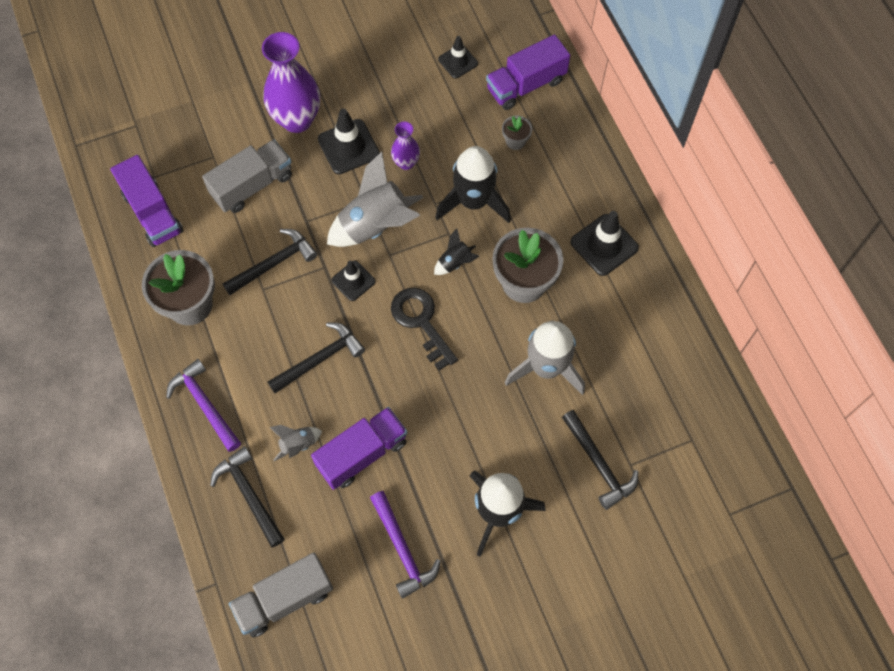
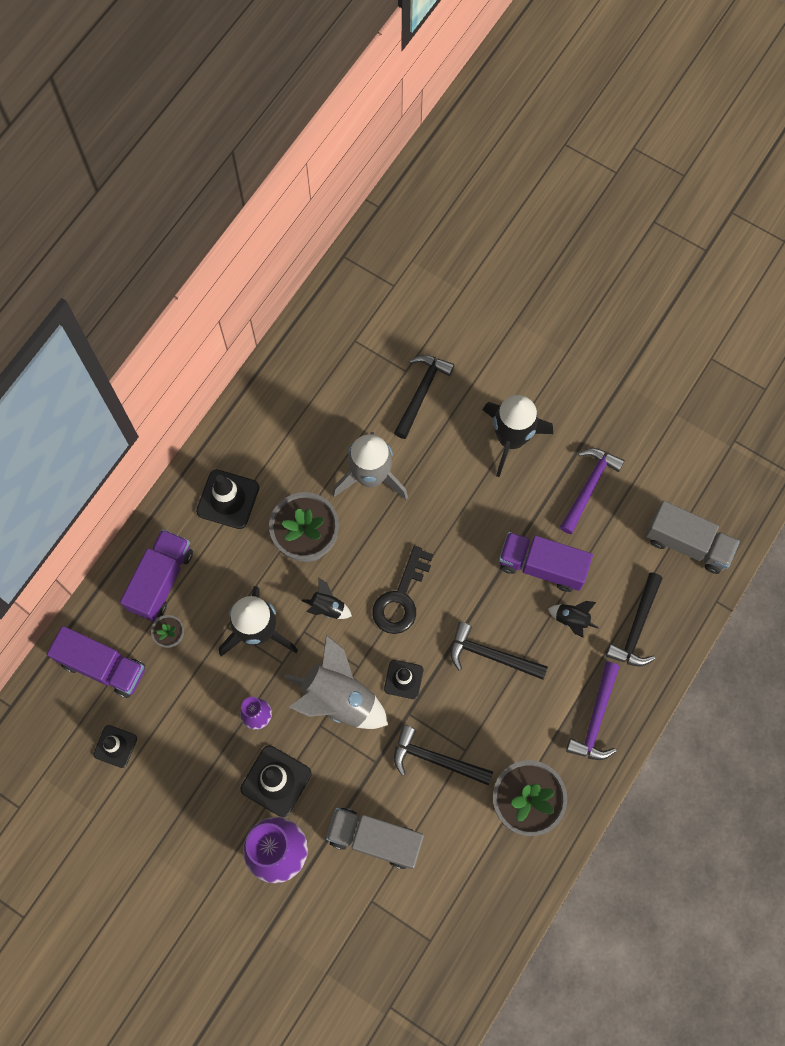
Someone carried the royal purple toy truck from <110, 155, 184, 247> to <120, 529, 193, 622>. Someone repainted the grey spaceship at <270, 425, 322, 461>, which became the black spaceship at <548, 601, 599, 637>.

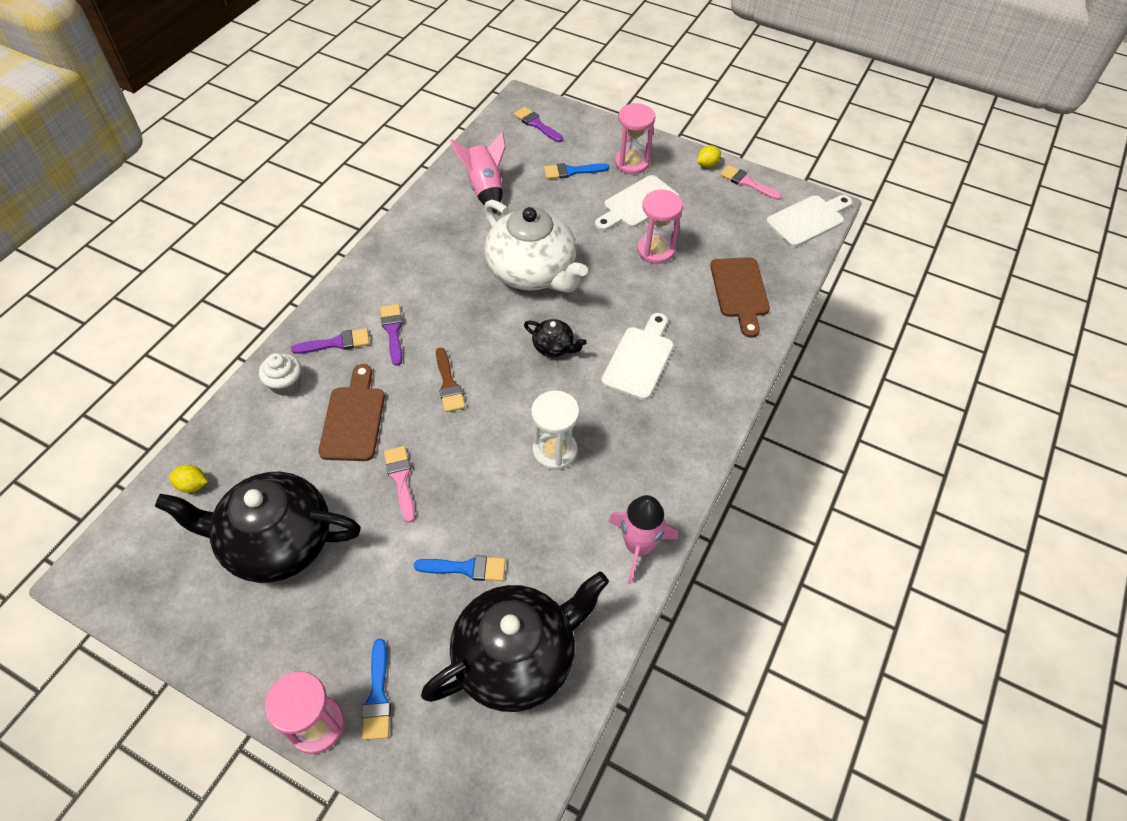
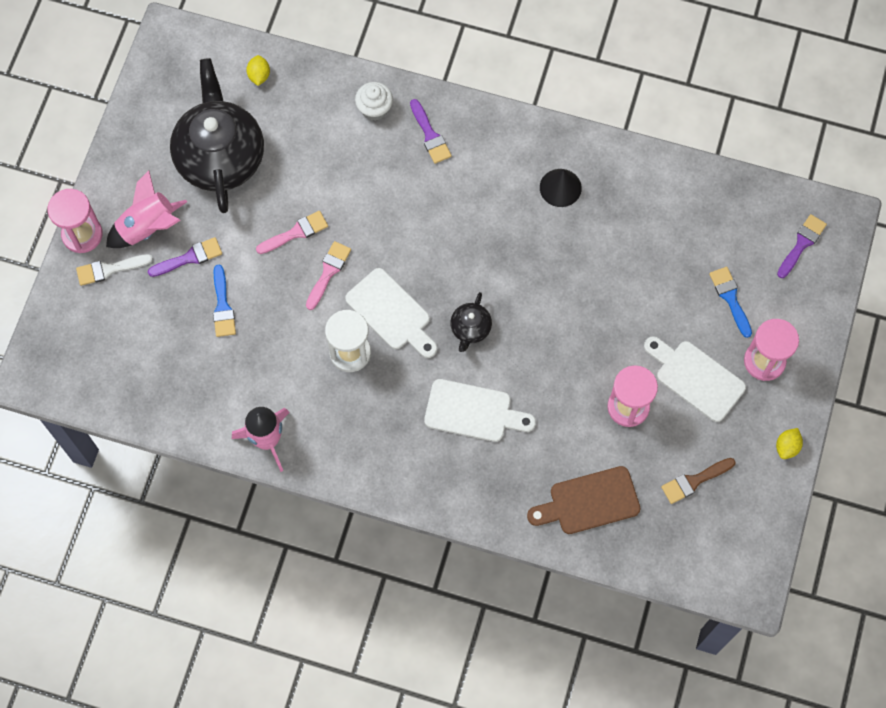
Someone took away the dark brown bread board at <318, 364, 385, 461>. Someone repainted the cobalt paint brush at <362, 639, 391, 740>, which became the white paint brush at <76, 254, 153, 286>. Someone carried the royal purple paint brush from <380, 304, 403, 366> to <148, 237, 222, 277>. Someone took away the black teapot at <421, 572, 609, 712>. Someone carried the dark brown paint brush from <436, 348, 465, 412> to <661, 458, 736, 504>. Someone carried the rose-pink spaceship from <450, 132, 506, 213> to <106, 170, 187, 248>. Someone took away the white teapot at <484, 200, 588, 293>. Someone rotated the bright yellow toy lemon at <697, 145, 721, 168> by 75 degrees clockwise. Someone carried the rose-pink paint brush from <720, 165, 782, 200> to <306, 241, 351, 310>. Someone carried the white bread board from <766, 195, 852, 247> to <345, 268, 437, 358>. Someone put down the black solid cone at <540, 169, 582, 207>.

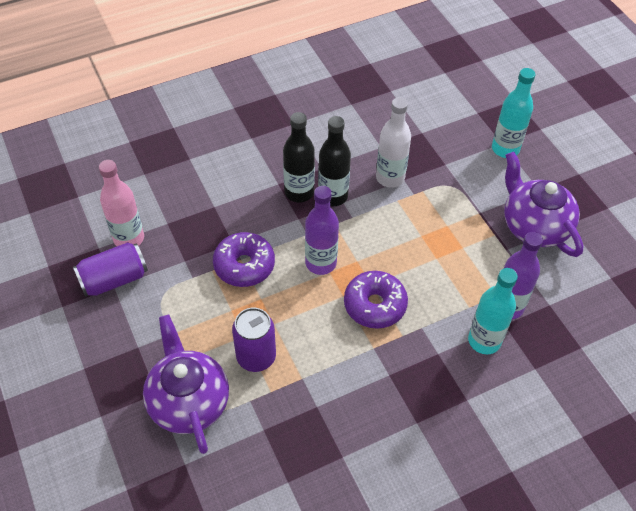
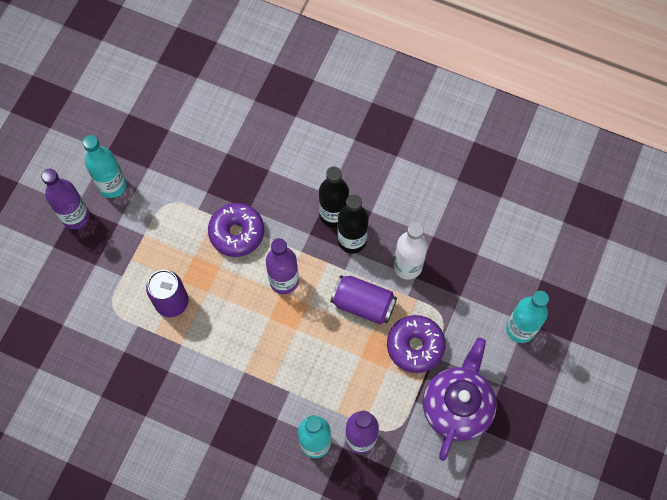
Someone carried the royal purple soda can from <73, 242, 148, 297> to <330, 275, 397, 324>. Someone took away the rose-pink flask at <99, 160, 144, 246>. Someone took away the royal purple teapot at <143, 315, 229, 454>. Someone carried the royal purple glazed donut from <344, 271, 408, 329> to <387, 315, 446, 373>. Someone put down the royal purple flask at <41, 169, 90, 229>. Someone put down the aqua flask at <82, 135, 126, 198>.

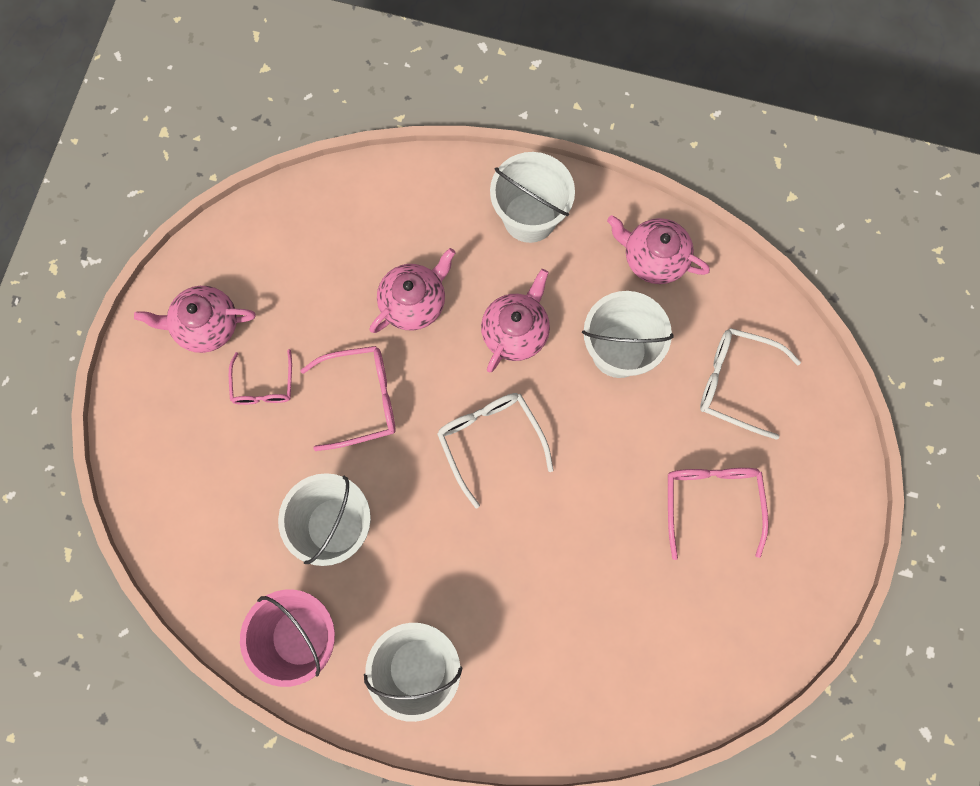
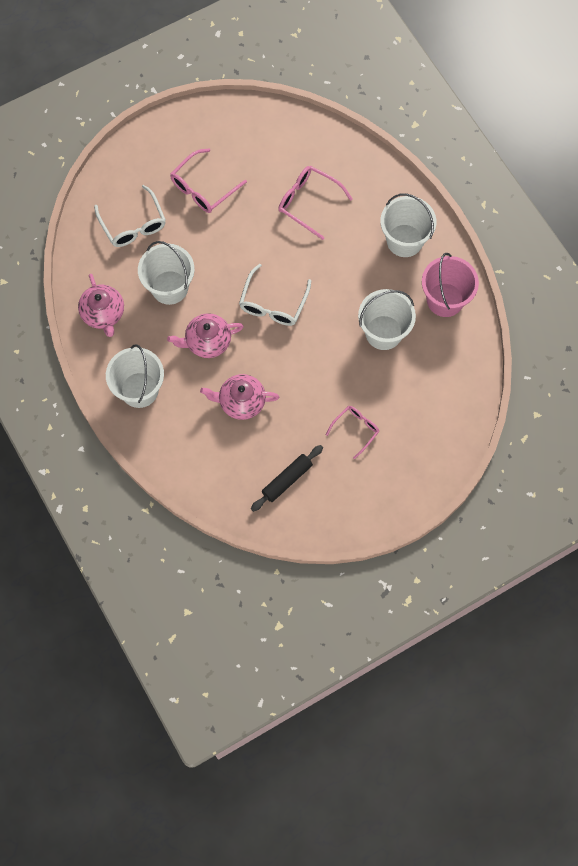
Someone took away the rose-pink teapot at <134, 286, 256, 353>. Someone carried the rose-pink eyeglasses from <300, 346, 396, 451> to <278, 166, 353, 240>. Someone put down the black pastry roller at <251, 445, 323, 512>.

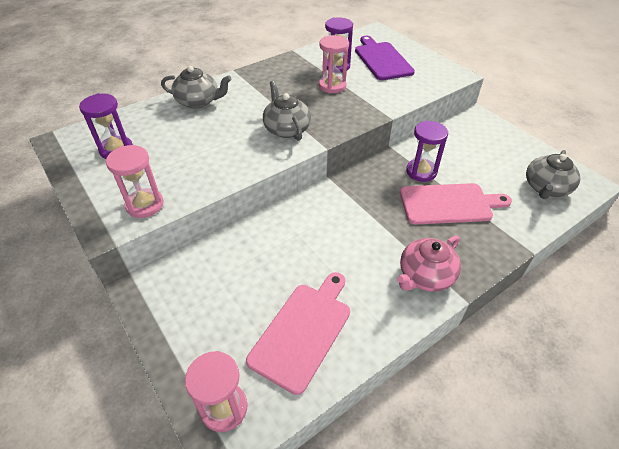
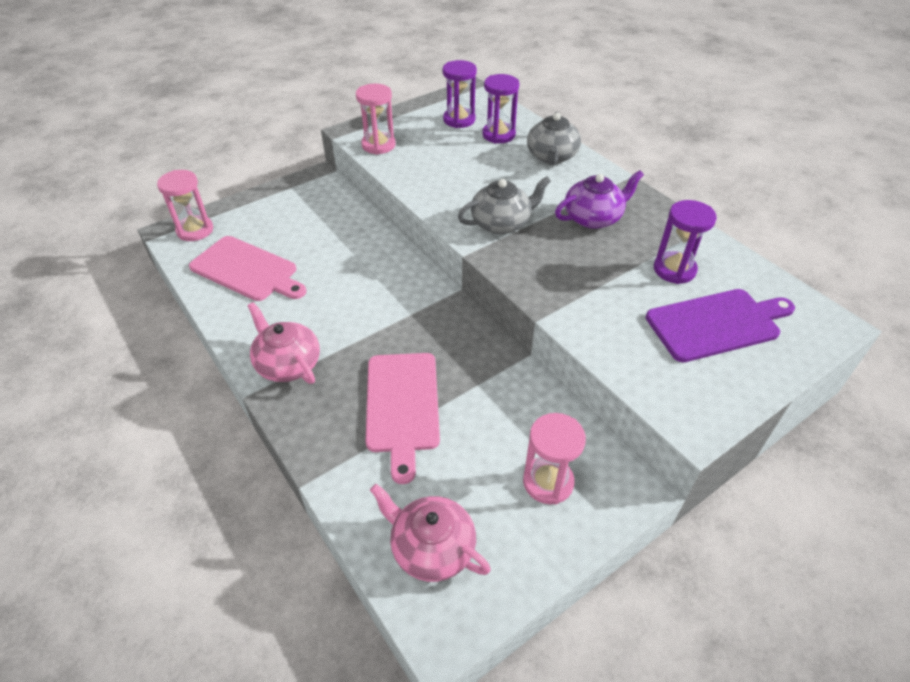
Someone carried the rose-pink sandglass from <319, 35, 349, 93> to <523, 413, 586, 504>. Someone carried the royal purple sandglass from <406, 121, 448, 182> to <482, 74, 519, 143>. Someone repainted the grey teapot at <526, 150, 581, 199>, which became the rose-pink teapot at <370, 484, 491, 582>. Someone put down the royal purple teapot at <555, 170, 644, 229>.

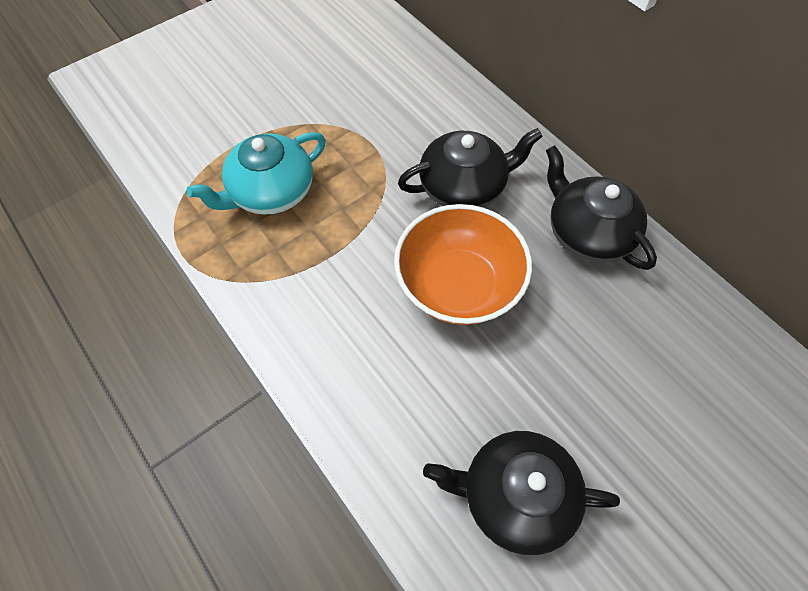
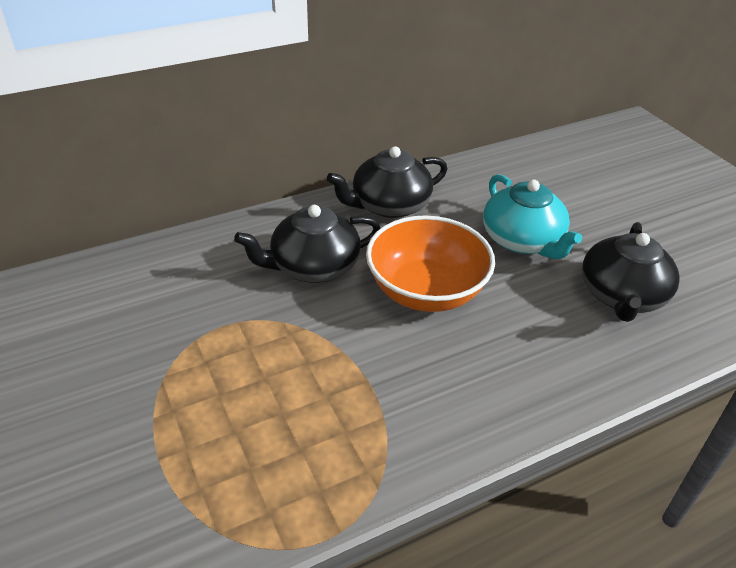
Someone carried the aqua teapot from <186, 132, 326, 215> to <483, 174, 582, 259>. Someone rotated the black teapot at <398, 128, 543, 208> by 105 degrees counterclockwise.

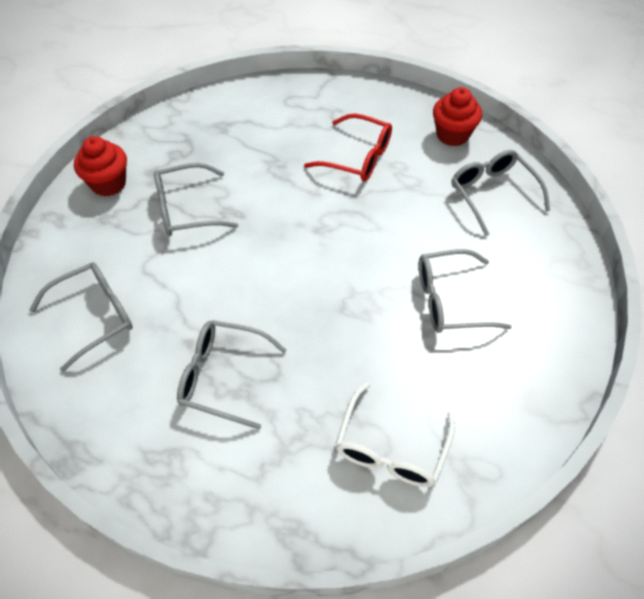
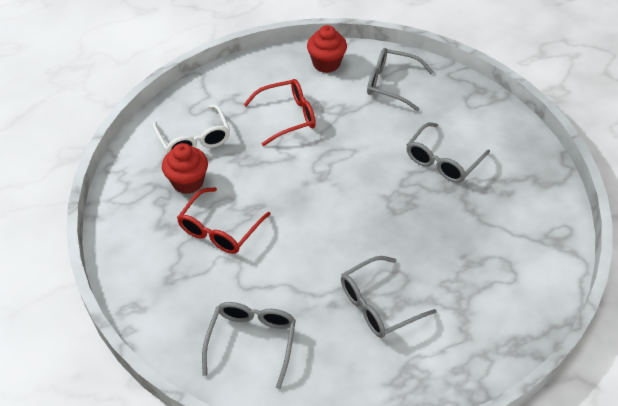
Someone carried the red fairy cake from <74, 136, 127, 197> to <162, 143, 208, 194>. Someone repainted the grey eyeglasses at <154, 163, 238, 236>, which became the red eyeglasses at <177, 187, 271, 254>. Someone carried the white eyeglasses from <335, 383, 455, 487> to <153, 105, 230, 154>.

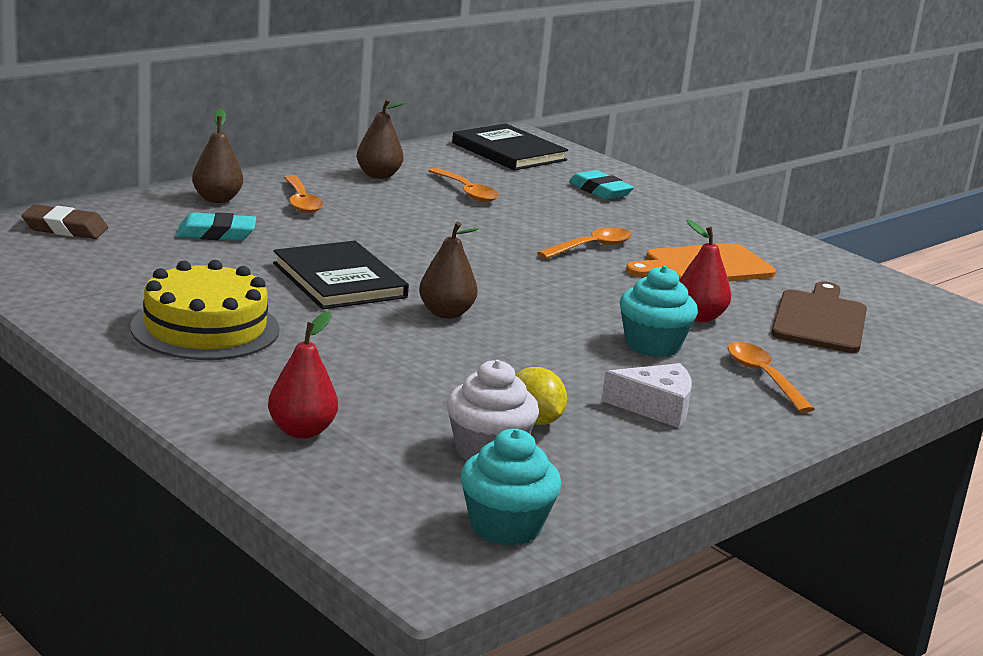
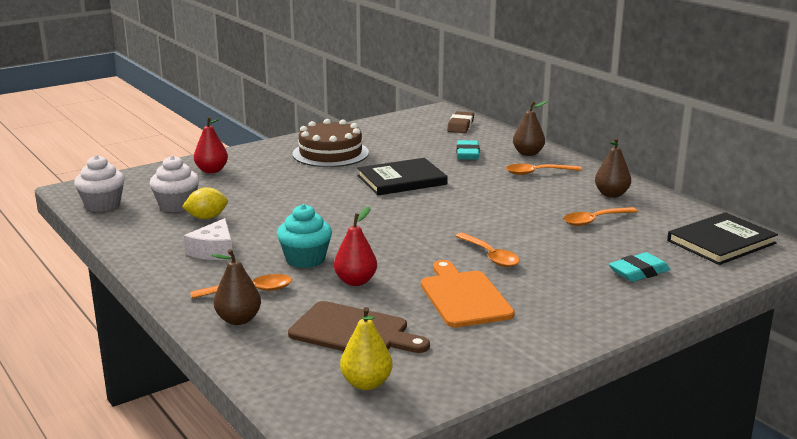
Someone repainted the bright yellow gateau at <130, 260, 280, 360>, which became the dark brown gateau at <293, 119, 369, 167>. Someone carried the dark brown toy pear from <419, 222, 479, 319> to <212, 249, 261, 325>. Someone repainted the aqua fairy cake at <461, 429, 561, 546>, which became the white fairy cake at <74, 155, 125, 212>. Someone put down the bright yellow toy pear at <340, 307, 392, 390>.

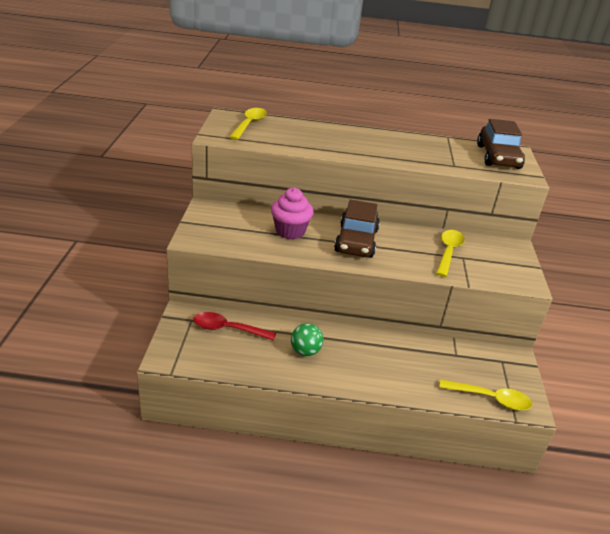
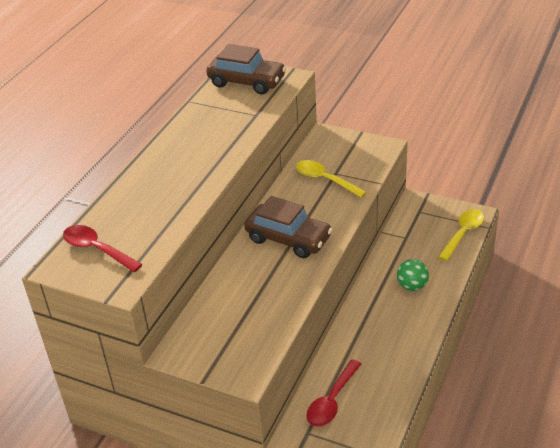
Someone repainted the bright yellow tablespoon at <229, 108, 267, 140>, which became the red tablespoon at <63, 225, 143, 272>. Someone took away the rose-pink fairy cake at <271, 188, 314, 239>. Someone carried the leaf-green sphere from <291, 323, 323, 356> to <397, 259, 429, 291>.

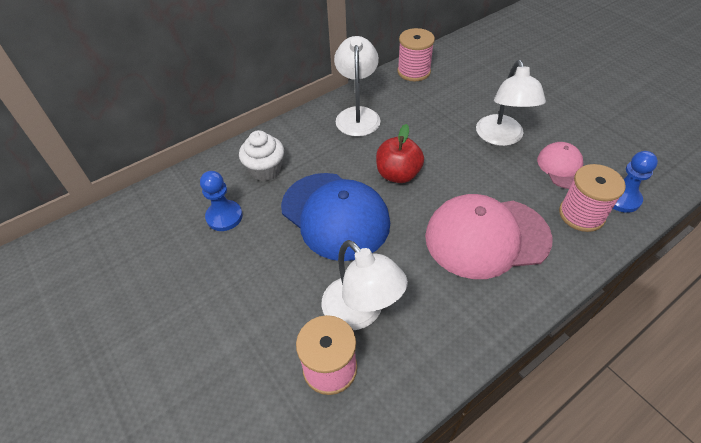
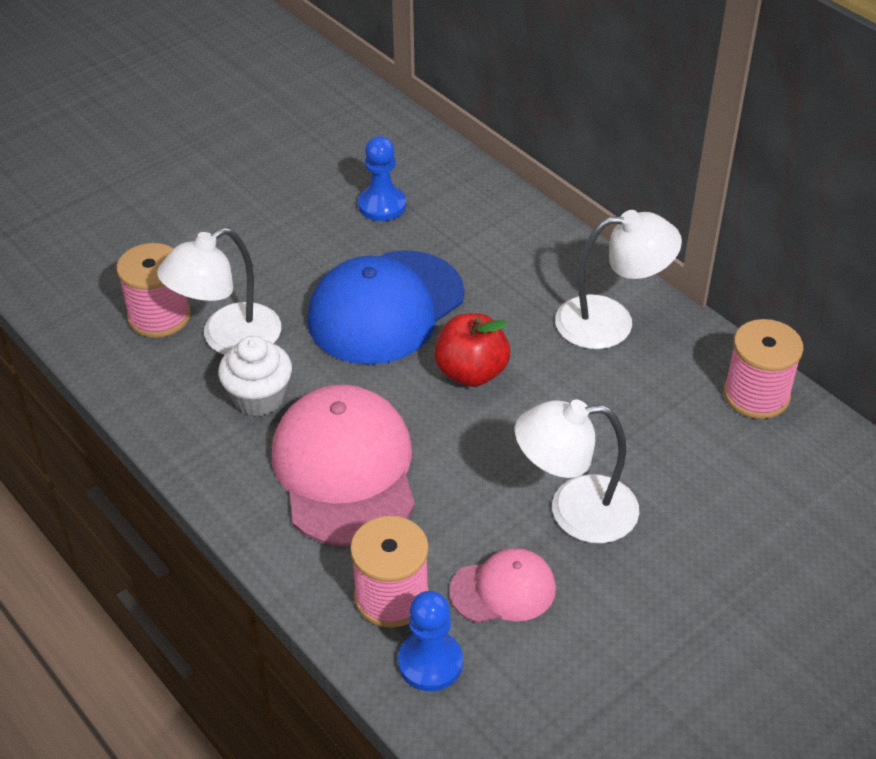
Someone carried the white fairy cake from <239, 130, 284, 181> to <218, 336, 292, 416>.

